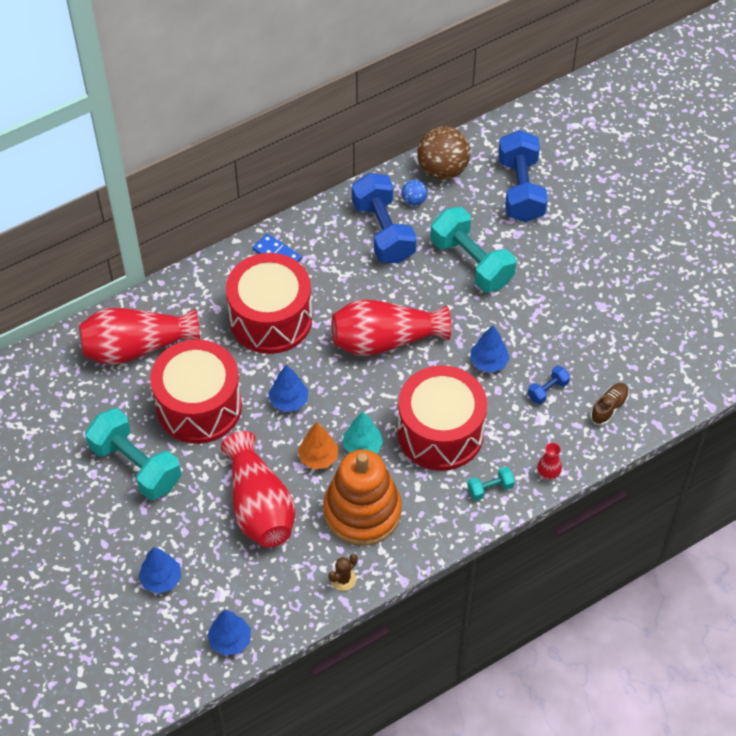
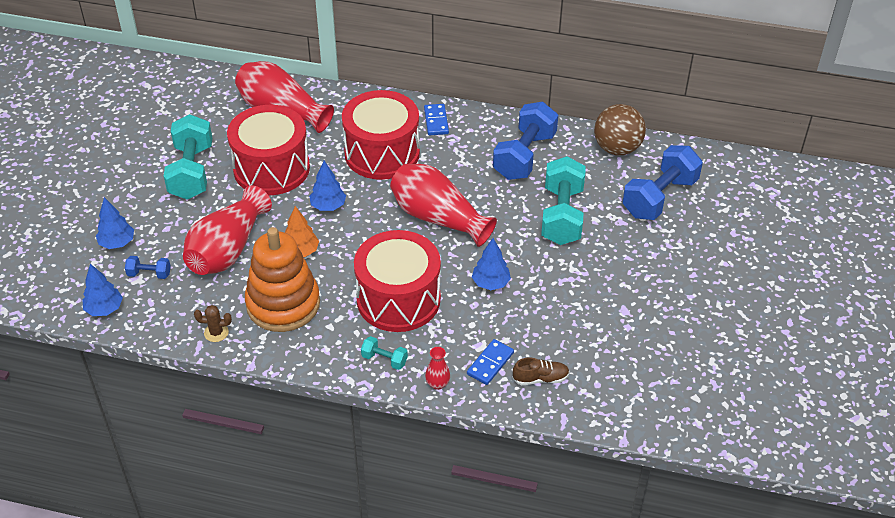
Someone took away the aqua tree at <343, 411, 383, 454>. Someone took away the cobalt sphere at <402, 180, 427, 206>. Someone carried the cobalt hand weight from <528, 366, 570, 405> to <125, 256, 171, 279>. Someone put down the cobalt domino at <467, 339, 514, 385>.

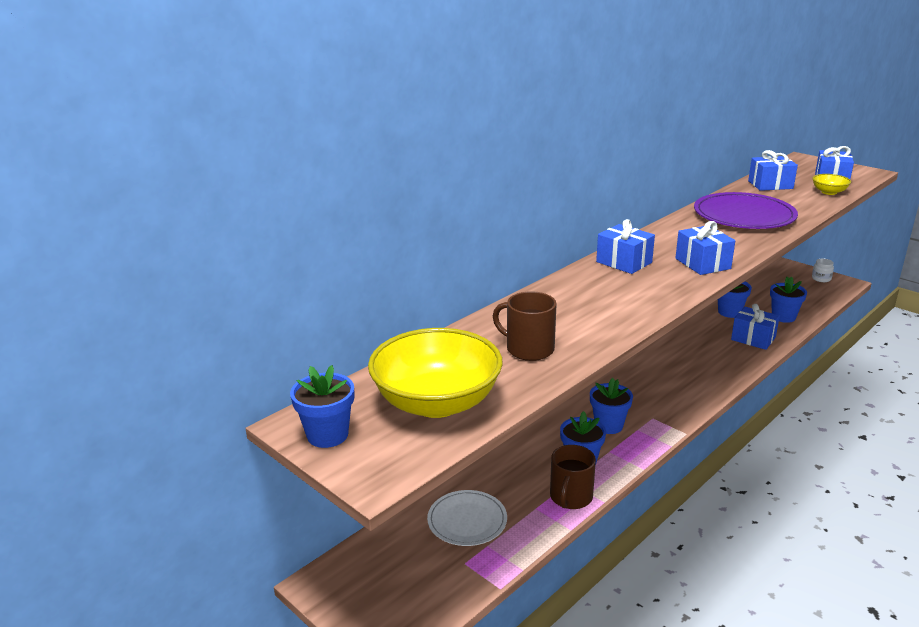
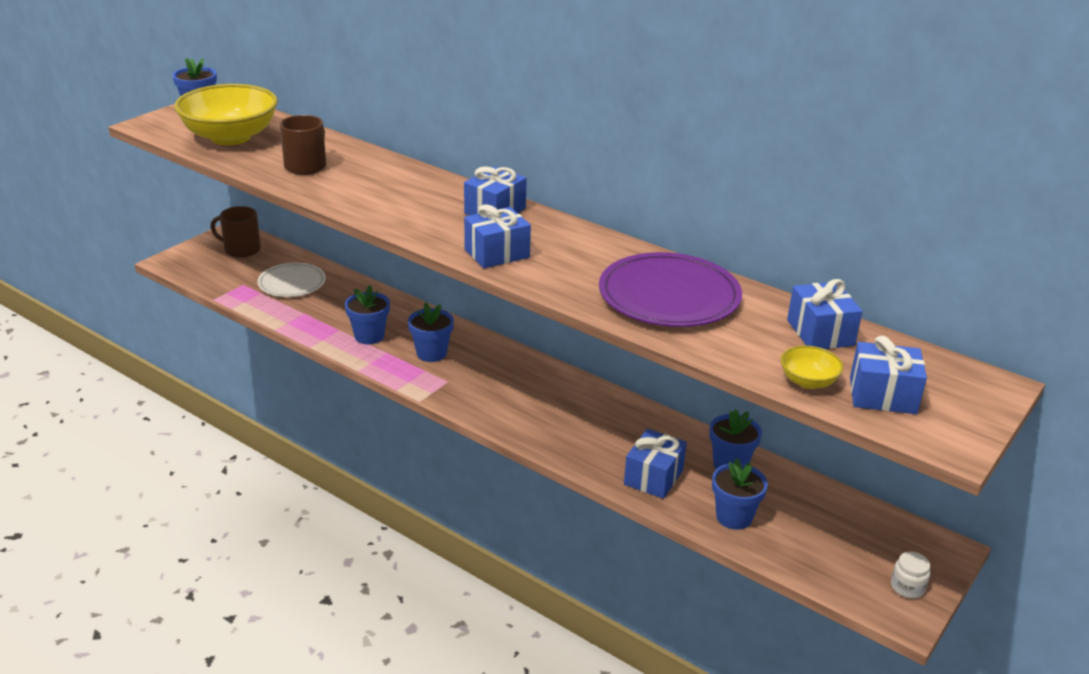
Someone carried the dark brown tea mug from <550, 445, 596, 509> to <211, 206, 261, 258>.

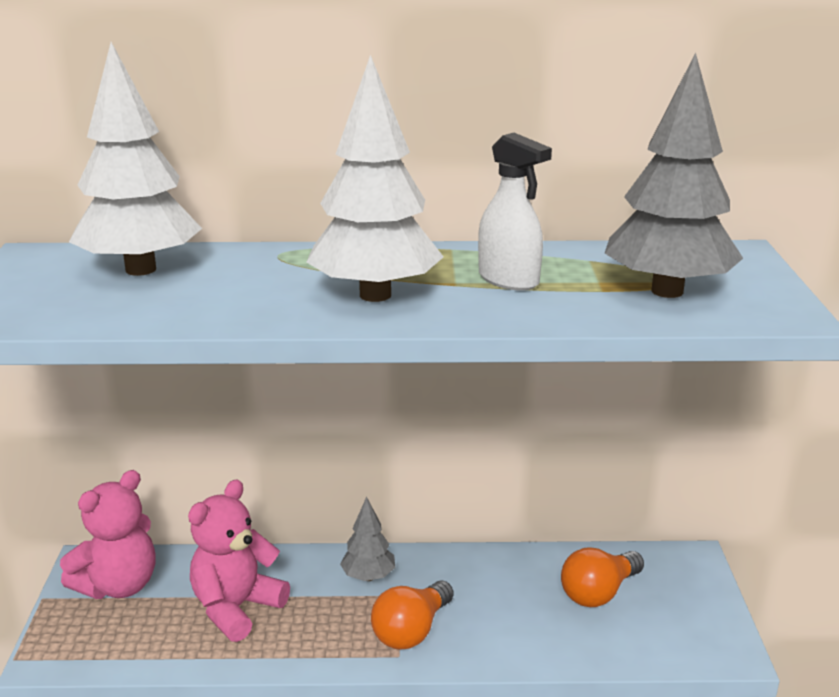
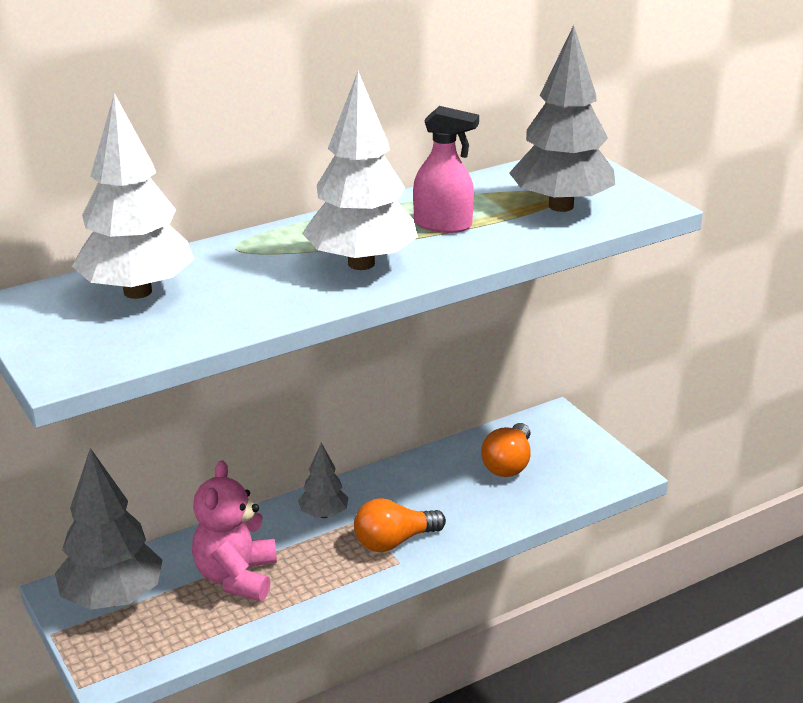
Someone swapped the rose-pink stuffed bear at <60, 470, 156, 599> for the grey tree at <55, 448, 162, 610>. Someone rotated the bright orange light bulb at <371, 581, 454, 650> by 60 degrees clockwise. Someone repainted the white spray bottle at <478, 133, 552, 291>, which became the rose-pink spray bottle at <413, 106, 479, 233>.

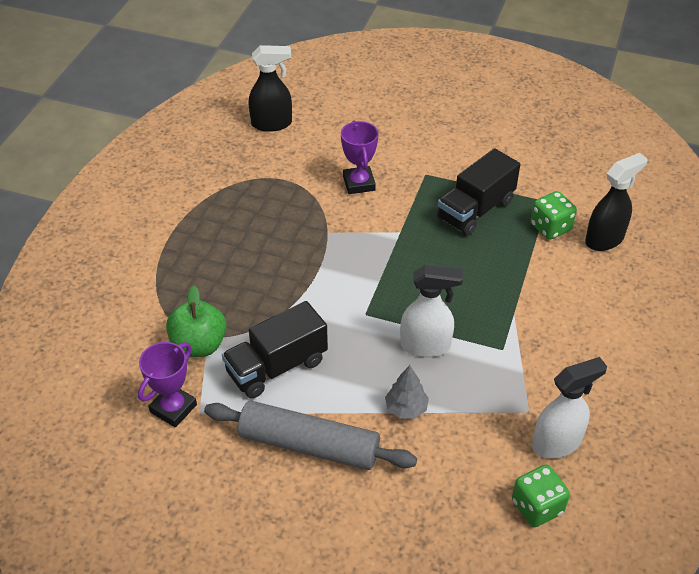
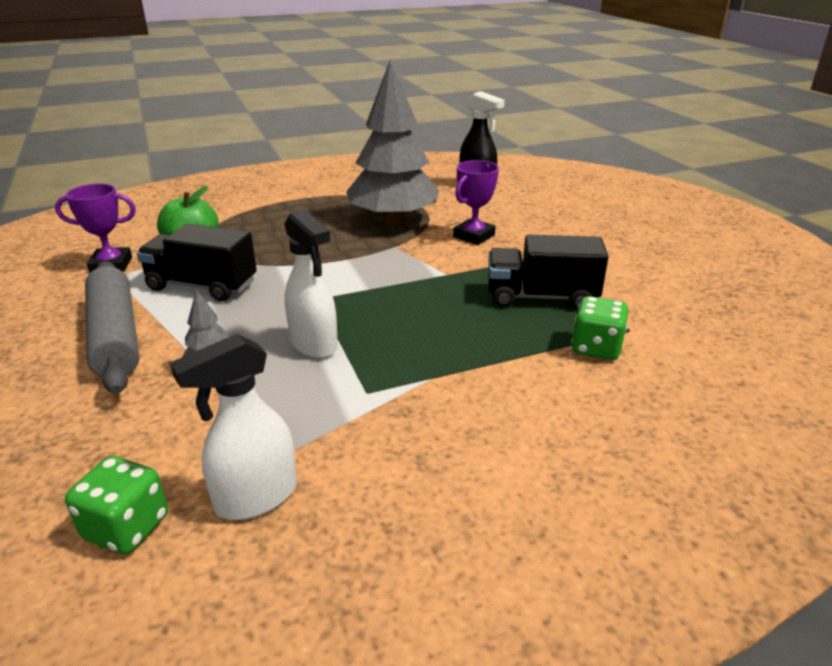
Someone rotated the white spray bottle at <532, 357, 607, 458> by 120 degrees clockwise. Someone took away the black spray bottle at <585, 153, 647, 251>. Someone put down the grey tree at <346, 59, 440, 225>.

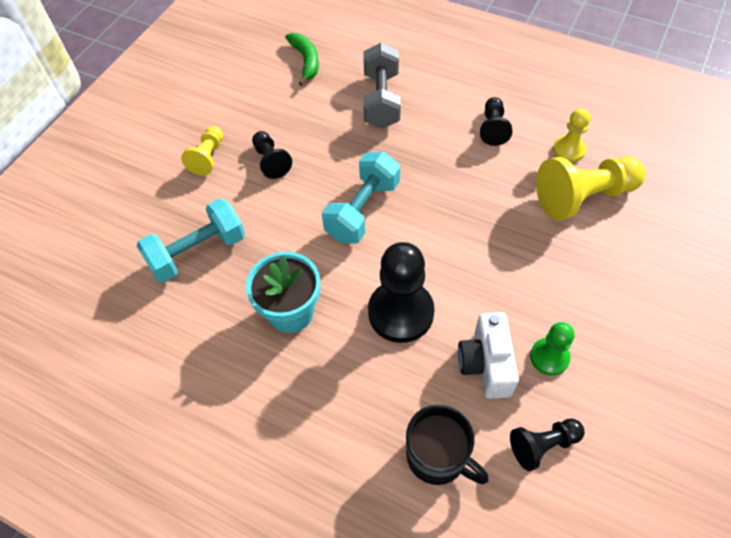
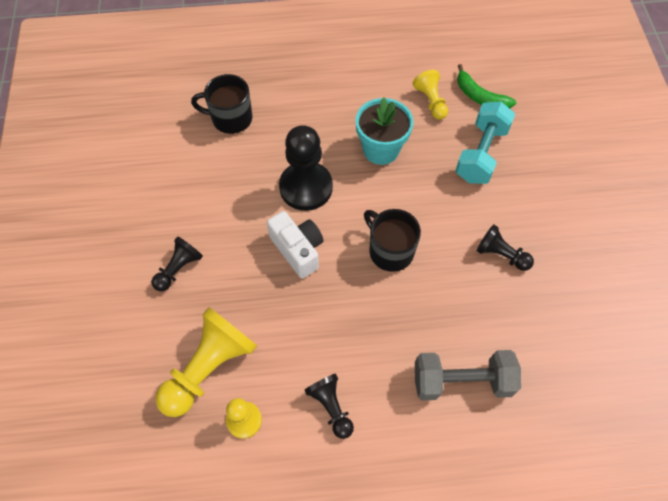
Someone carried the bright yellow game pawn from <181, 126, 223, 176> to <413, 70, 448, 120>. Someone carried the leaf-green banana from <285, 33, 319, 86> to <457, 64, 516, 108>. Someone swapped the aqua hand weight at <322, 152, 400, 244> for the black tea mug at <364, 209, 421, 272>. Someone rotated the grey hand weight at <363, 43, 401, 129> by 60 degrees counterclockwise. Someone carried the white photo camera from <458, 312, 519, 399> to <267, 211, 324, 279>. Someone carried the black game pawn from <510, 419, 585, 471> to <152, 236, 203, 291>. Someone took away the leaf-green game pawn at <530, 322, 575, 376>.

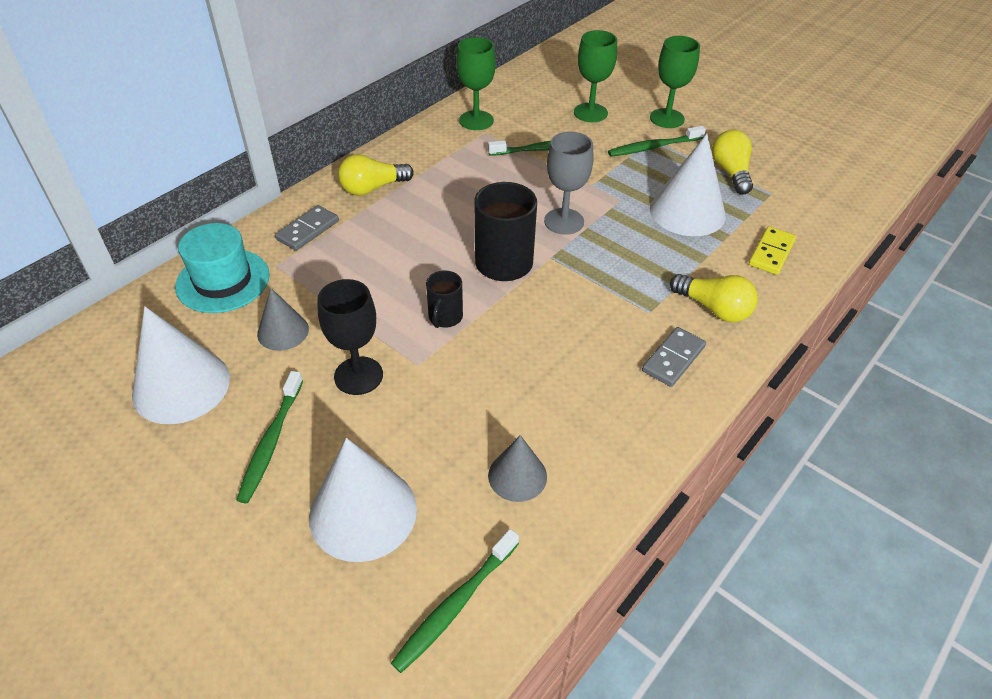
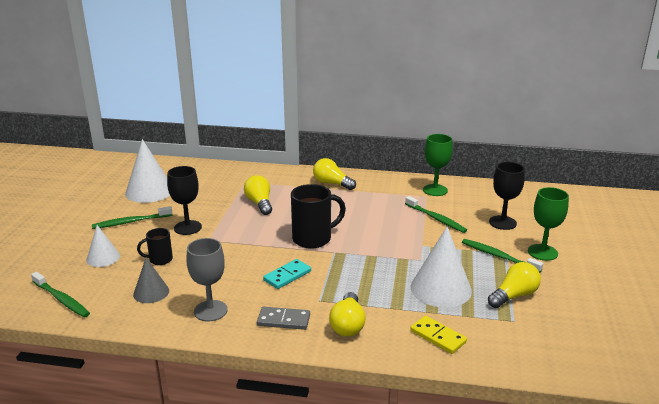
Someone took away the aqua hat at <175, 223, 270, 313>. Someone took away the grey solid cone at <257, 288, 309, 351>. Someone took away the grey domino at <275, 205, 339, 251>. Someone scaled the white solid cone at <309, 438, 417, 562> by 0.57. Someone rotated the leaf-green dental brush at <391, 529, 519, 673> by 150 degrees counterclockwise. Someone carried the black tea mug from <426, 271, 463, 328> to <137, 228, 173, 265>. Someone carried the grey goblet from <544, 132, 593, 235> to <186, 238, 228, 322>. Someone repainted the leaf-green goblet at <574, 30, 617, 122>, which became the black goblet at <489, 162, 525, 230>. Someone rotated the bright yellow domino at <749, 226, 796, 275> by 45 degrees clockwise. Someone put down the bright yellow light bulb at <244, 175, 272, 215>. Someone put down the aqua domino at <263, 259, 311, 289>.

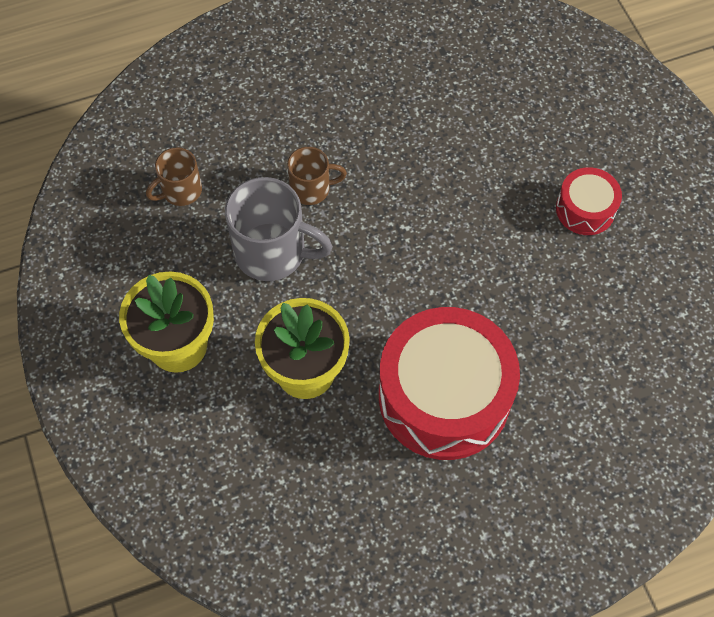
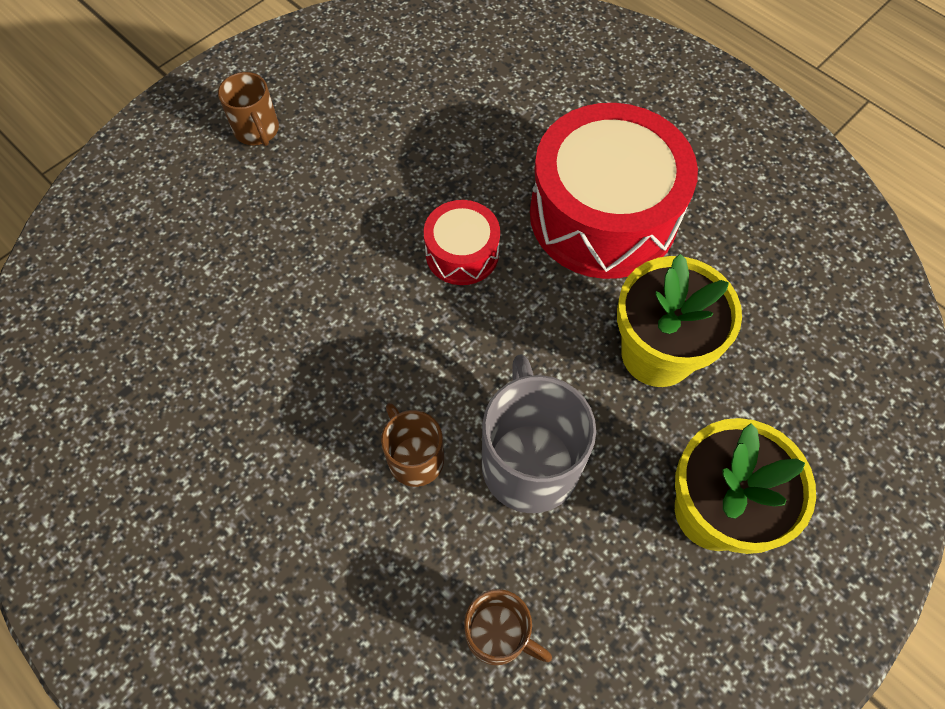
Someone carried the red snare drum from <556, 167, 622, 235> to <424, 200, 500, 285>. Someone put down the dark brown tea mug at <218, 72, 279, 146>.

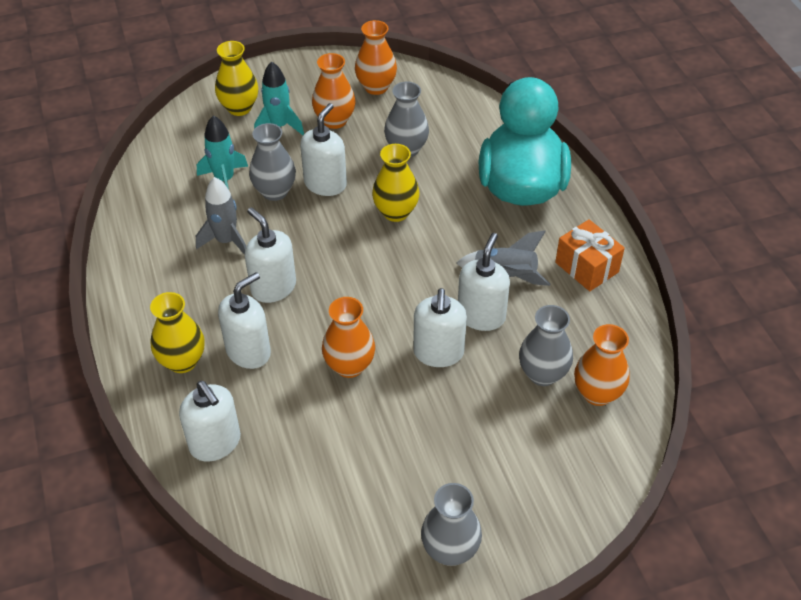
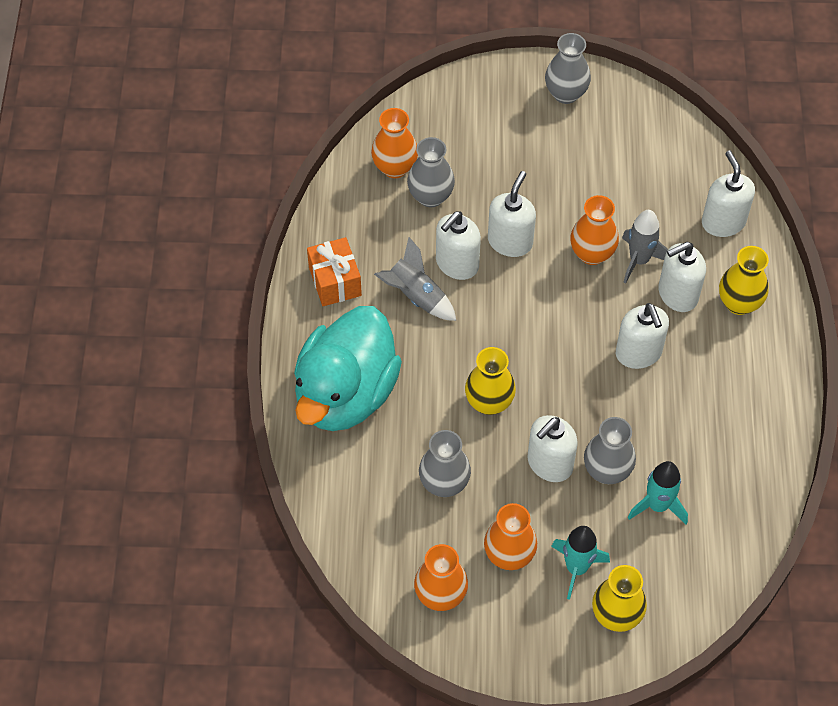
Someone carried the grey spaceship from <196, 177, 246, 255> to <622, 210, 668, 283>.

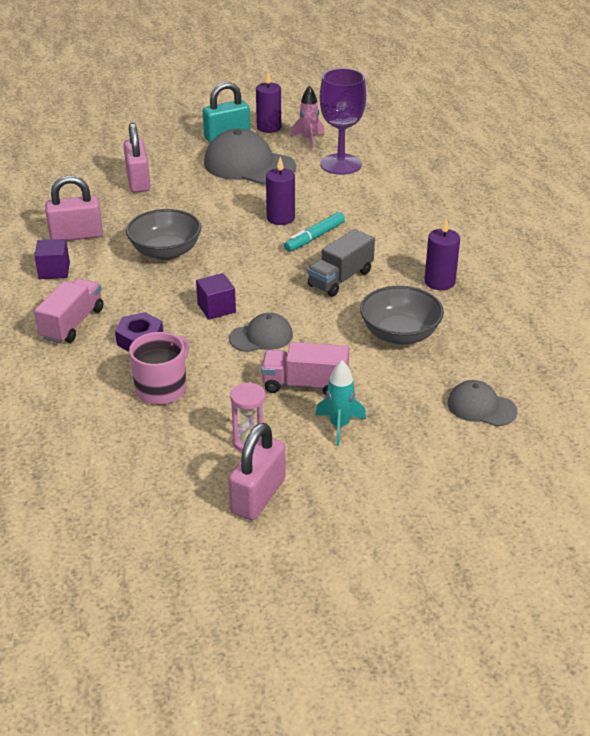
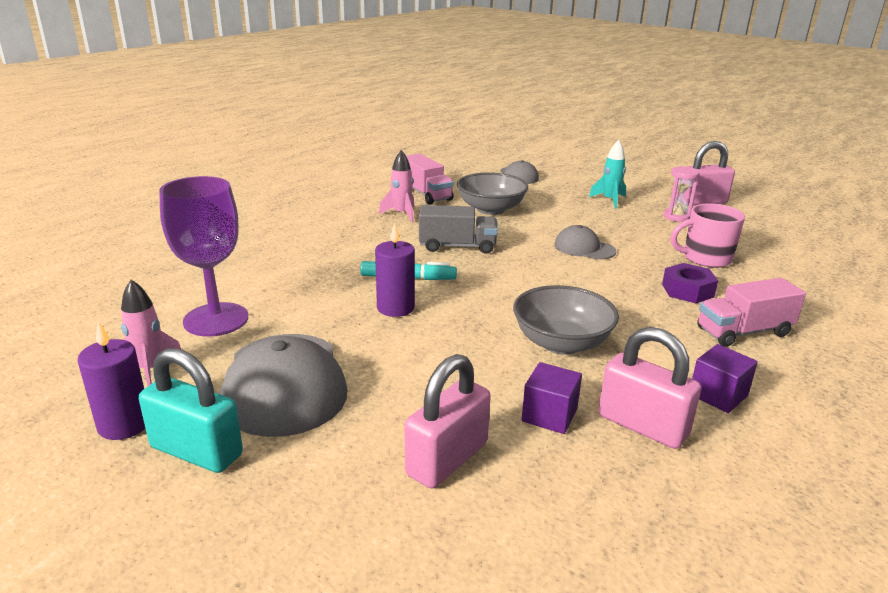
Someone carried the royal purple solid cube from <196, 273, 236, 320> to <522, 362, 582, 434>. Someone carried the rose-pink toy truck from <261, 342, 349, 396> to <406, 154, 454, 205>. Someone swapped the royal purple wax candle at <424, 217, 460, 290> for the rose-pink spaceship at <379, 150, 414, 222>.

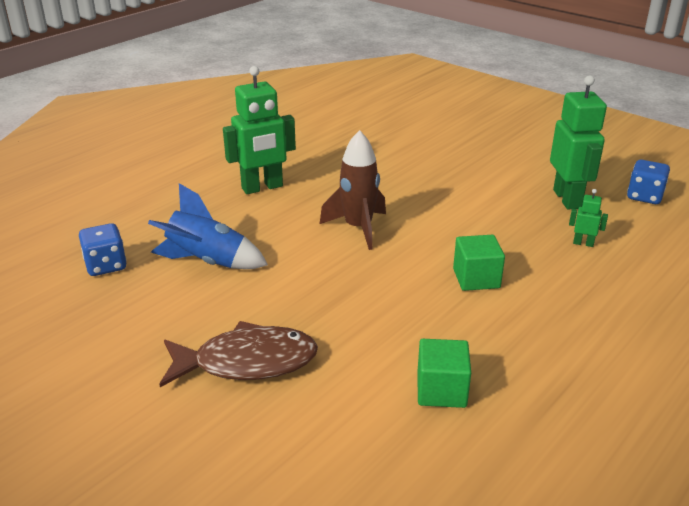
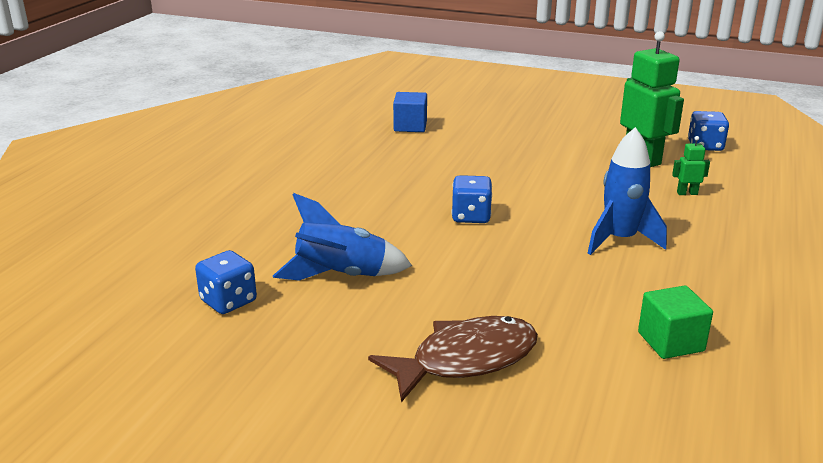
Someone took away the leaf-green robot at <223, 66, 296, 194>. Someone swapped the dark brown spaceship at <320, 130, 386, 250> for the cobalt die at <452, 175, 492, 223>. Someone swapped the leaf-green solid cube at <453, 235, 505, 291> for the cobalt spaceship at <588, 127, 667, 255>. Someone put down the cobalt solid cube at <393, 92, 427, 132>.

